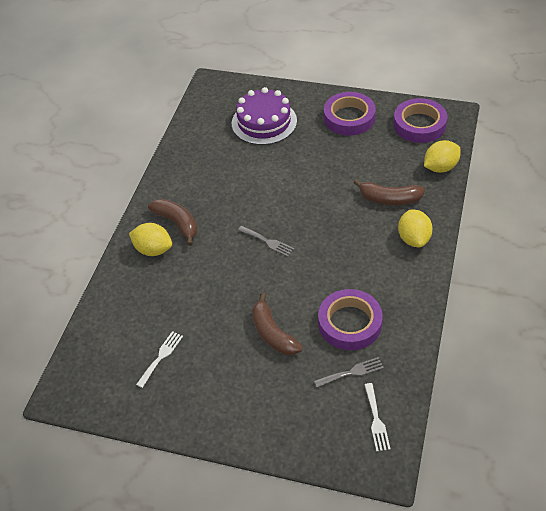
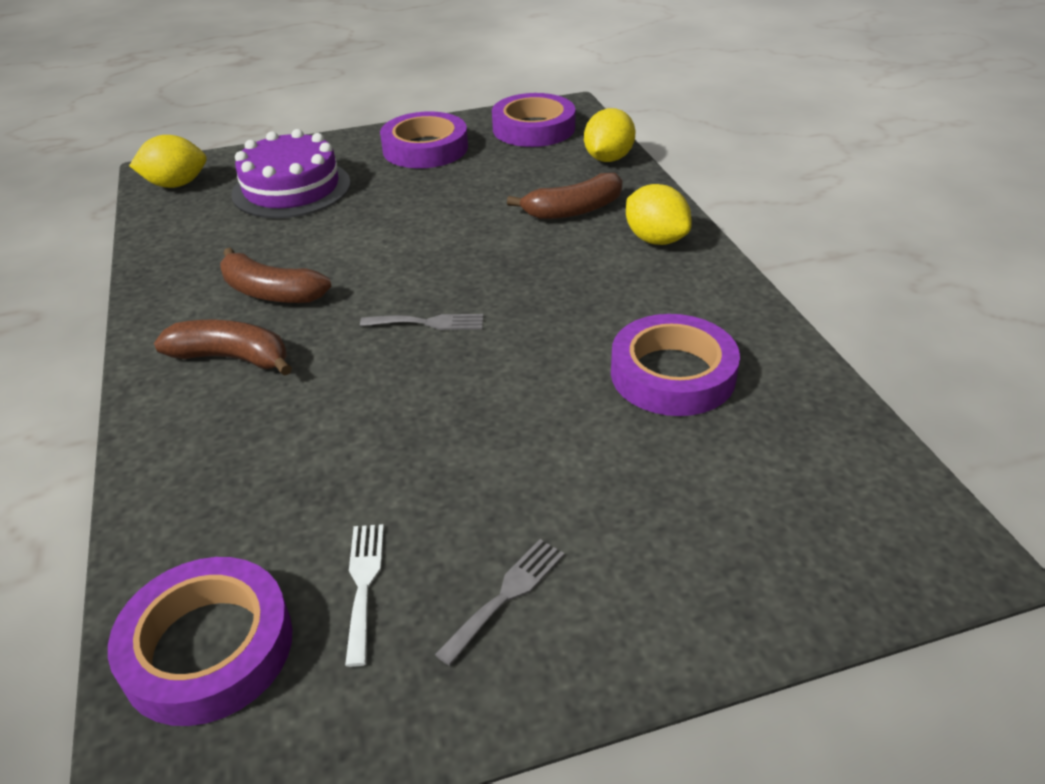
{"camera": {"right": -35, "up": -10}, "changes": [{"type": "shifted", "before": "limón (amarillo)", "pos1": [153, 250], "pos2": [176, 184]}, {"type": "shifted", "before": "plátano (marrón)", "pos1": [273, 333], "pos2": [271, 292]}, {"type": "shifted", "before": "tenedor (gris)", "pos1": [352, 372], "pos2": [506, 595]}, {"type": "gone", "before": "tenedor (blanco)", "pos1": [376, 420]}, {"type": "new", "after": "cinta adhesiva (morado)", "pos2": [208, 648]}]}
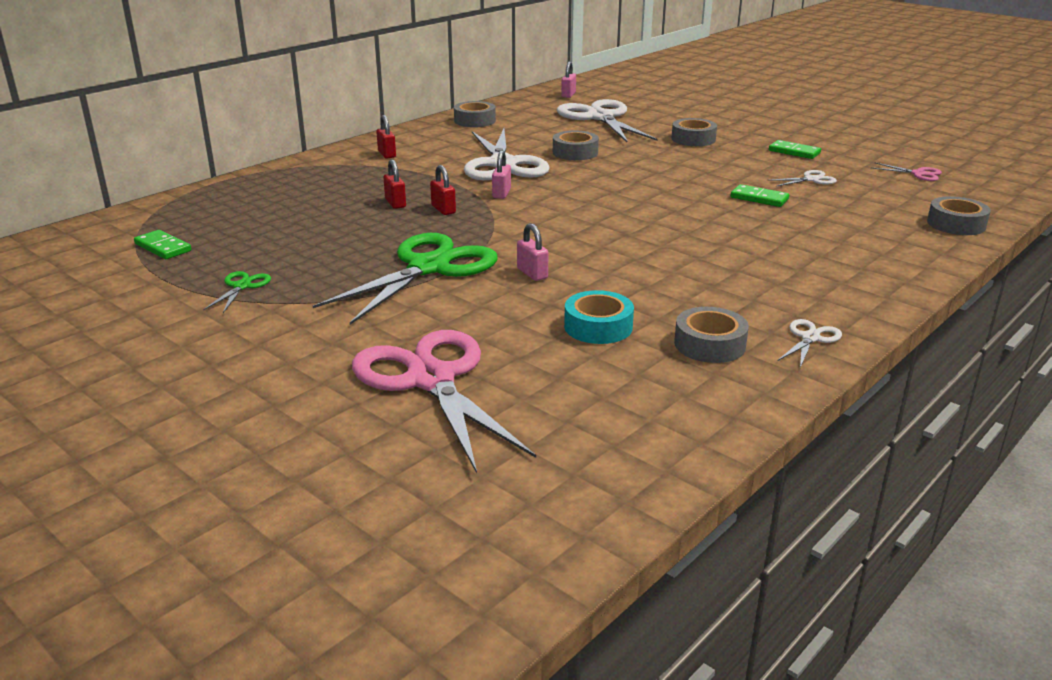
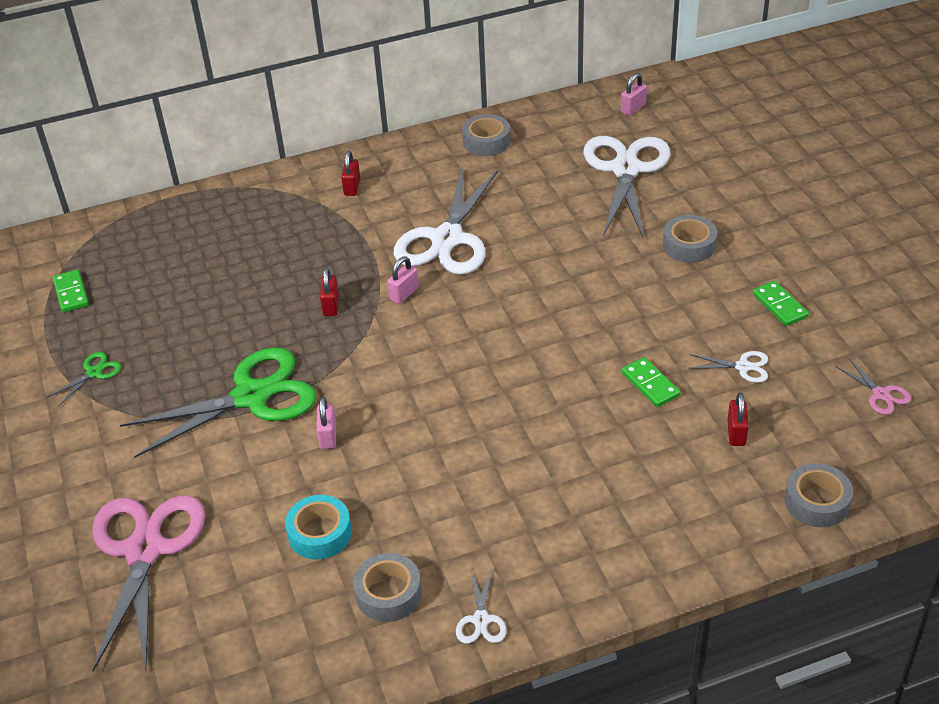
{"camera": {"right": 30, "up": 15}, "changes": [{"type": "gone", "before": "cinta adhesiva (gris)", "pos1": [575, 152]}, {"type": "shifted", "before": "candado (rojo)", "pos1": [395, 203], "pos2": [736, 433]}, {"type": "rotated", "before": "tijeras (blanco)", "pos1": [810, 338], "pos2": [481, 620], "turn": 120}]}
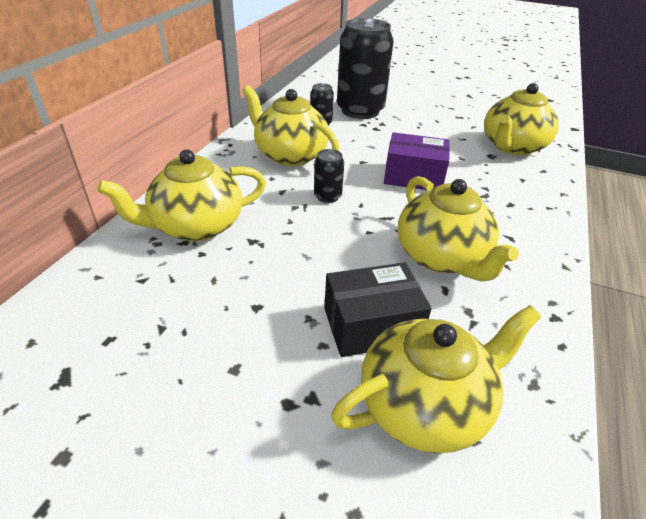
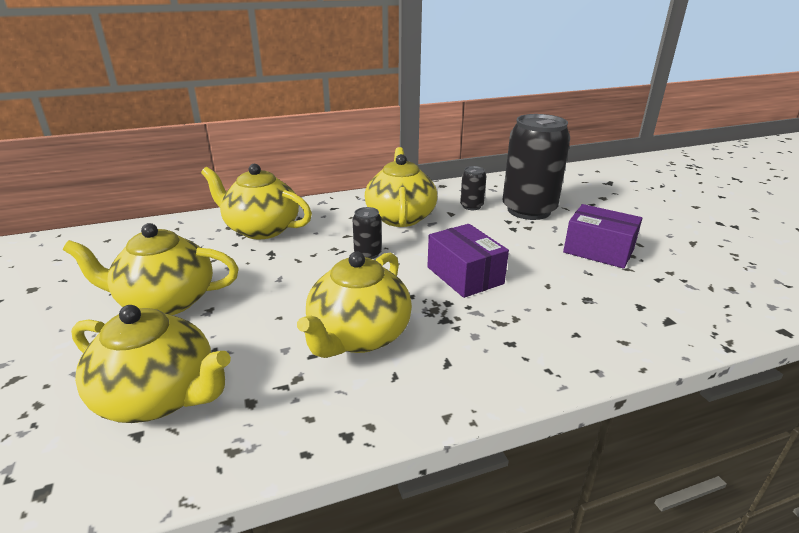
{"camera": {"right": 50, "up": -10}, "changes": [{"type": "shifted", "before": "tetera (amarillo)", "pos1": [512, 147], "pos2": [165, 301]}, {"type": "gone", "before": "caja (negro)", "pos1": [371, 325]}, {"type": "new", "after": "caja (morado)", "pos2": [598, 250]}]}
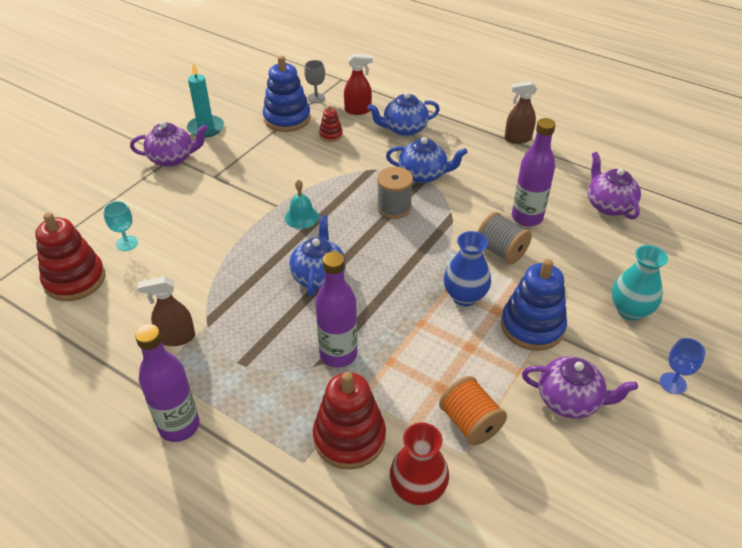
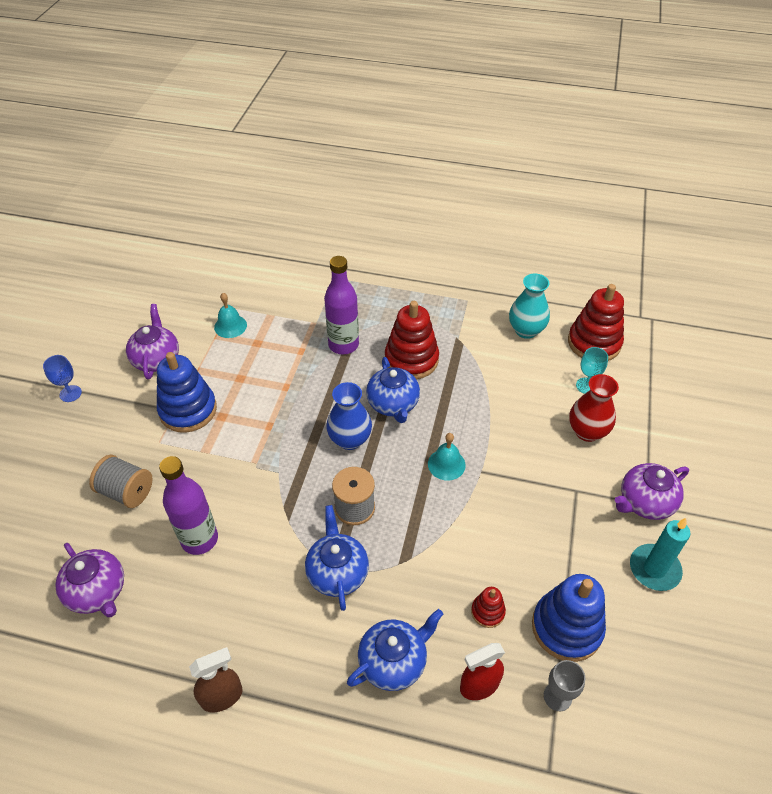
{"camera": {"right": 160, "up": 5}, "changes": [{"type": "rotated", "before": "tetera (azul)", "pos1": [423, 175], "pos2": [337, 572], "turn": 90}, {"type": "shifted", "before": "carrete (gris)", "pos1": [501, 251], "pos2": [126, 491]}, {"type": "shifted", "before": "florero (azul)", "pos1": [465, 296], "pos2": [350, 439]}, {"type": "shifted", "before": "florero (turquesa)", "pos1": [630, 310], "pos2": [526, 330]}, {"type": "gone", "before": "pulverizador (marrón)", "pos1": [176, 338]}, {"type": "gone", "before": "botella (morado)", "pos1": [179, 426]}, {"type": "rotated", "before": "tetera (morado)", "pos1": [569, 400], "pos2": [156, 359], "turn": 90}, {"type": "shifted", "before": "juguete apilable (rojo)", "pos1": [349, 437], "pos2": [411, 359]}, {"type": "swapped", "before": "carrete (naranja)", "after": "campana (turquesa)", "pos1": [470, 423], "pos2": [230, 326]}, {"type": "shifted", "before": "florero (rojo)", "pos1": [417, 489], "pos2": [587, 431]}]}
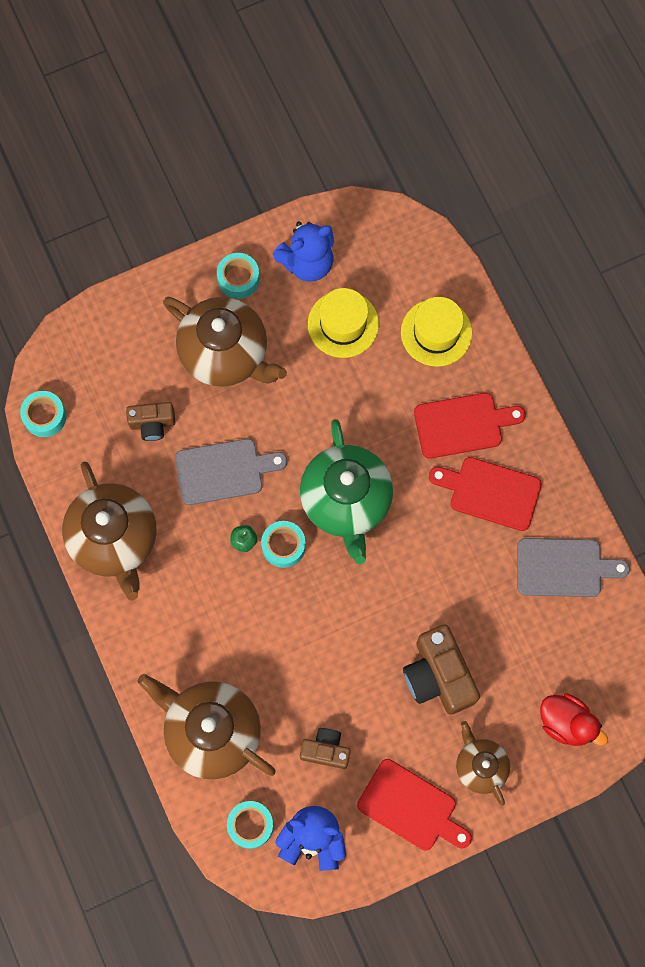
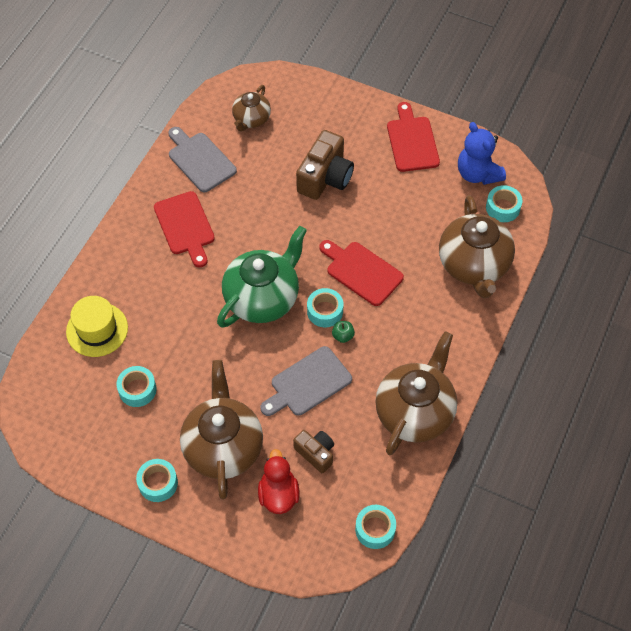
{"camera": {"right": -130, "up": -15}, "changes": [{"type": "gone", "before": "osito (azul)", "pos1": [307, 263]}, {"type": "swapped", "before": "sombrero (amarillo)", "after": "cinta adhesiva (turquesa)", "pos1": [343, 324], "pos2": [137, 390]}, {"type": "shifted", "before": "tabla de cortar (rojo)", "pos1": [462, 425], "pos2": [362, 272]}, {"type": "rotated", "before": "tabla de cortar (gris)", "pos1": [223, 471], "pos2": [308, 383], "turn": -75}, {"type": "shifted", "before": "pato (rojo)", "pos1": [566, 723], "pos2": [278, 494]}, {"type": "shifted", "before": "tetera (marrón)", "pos1": [480, 766], "pos2": [251, 119]}, {"type": "gone", "before": "cámara (marrón)", "pos1": [326, 750]}]}
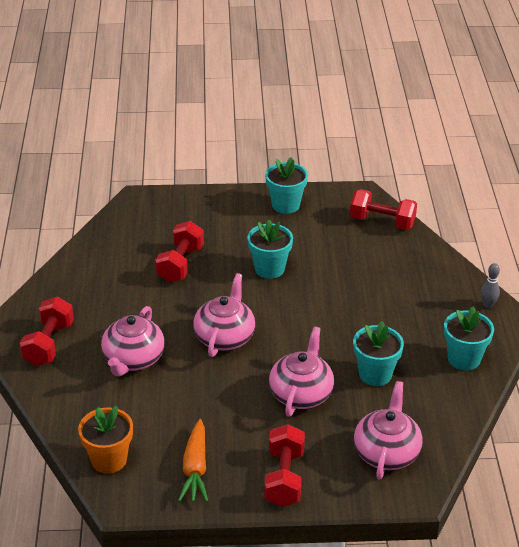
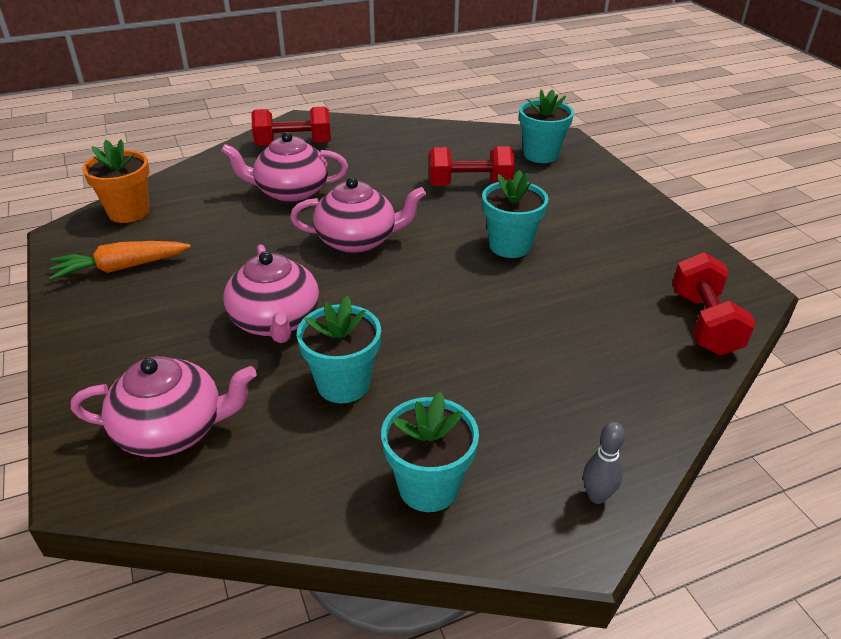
{"camera": {"right": 70, "up": 0}, "changes": [{"type": "shifted", "before": "maceta (turquesa)", "pos1": [285, 205], "pos2": [541, 154]}, {"type": "rotated", "before": "tetera (rosa)", "pos1": [301, 394], "pos2": [275, 321], "turn": 75}, {"type": "gone", "before": "mancuerna (rojo)", "pos1": [284, 478]}]}
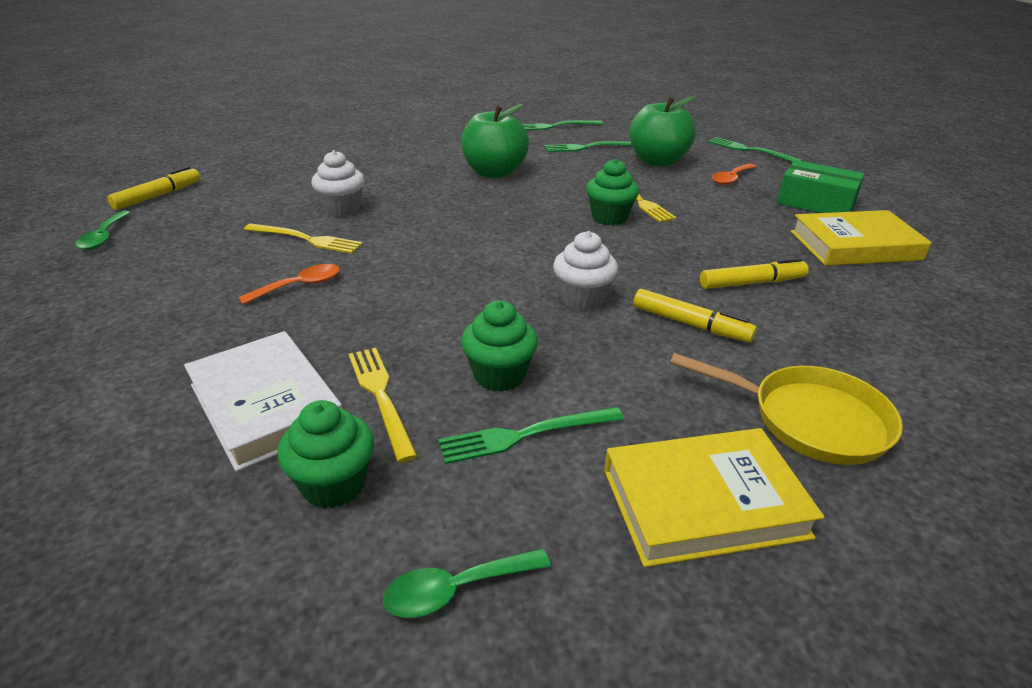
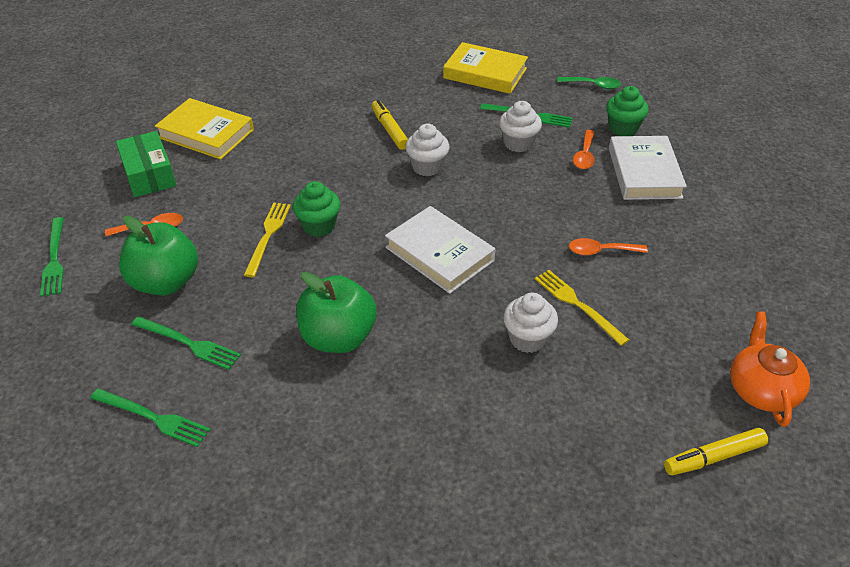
{"camera": {"right": -145, "up": 10}, "changes": [{"type": "swapped", "before": "cuchara (verde)", "after": "tetera (naranja)", "pos1": [104, 237], "pos2": [762, 389]}, {"type": "gone", "before": "rotulador (amarillo)", "pos1": [751, 283]}, {"type": "repainted", "before": "magdalena (verde)", "after": "magdalena (blanco)", "pos1": [499, 375], "pos2": [518, 143]}, {"type": "swapped", "before": "tenedor (amarillo)", "after": "cuchara (naranja)", "pos1": [381, 397], "pos2": [584, 155]}, {"type": "gone", "before": "sartén (amarillo)", "pos1": [810, 420]}, {"type": "new", "after": "libro (blanco)", "pos2": [439, 254]}]}
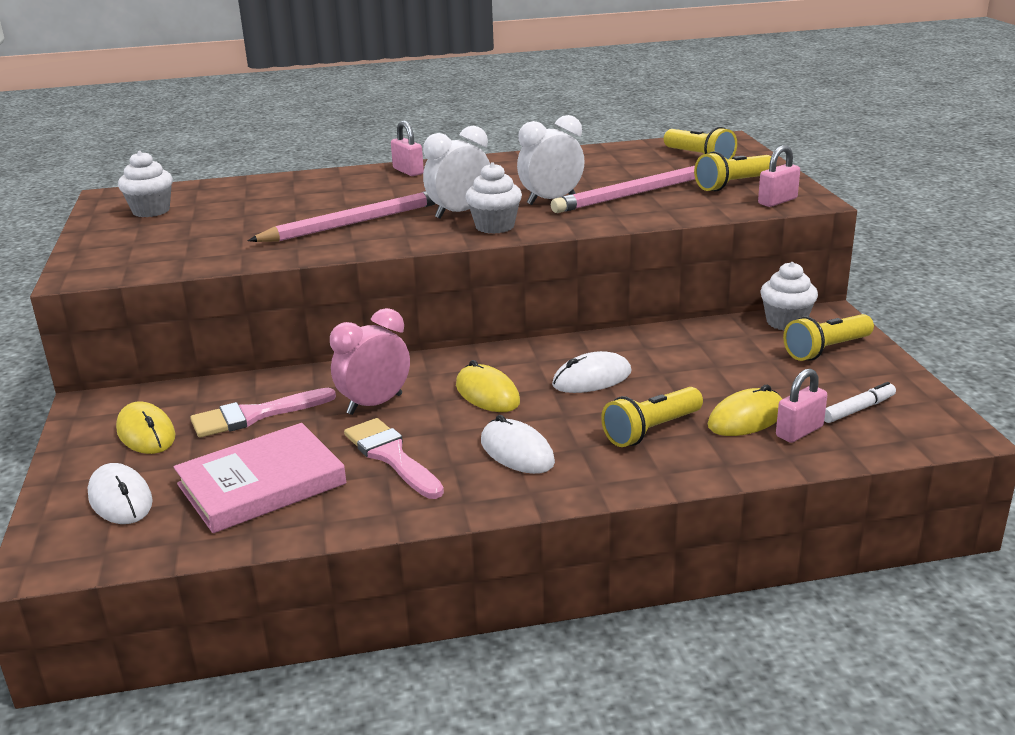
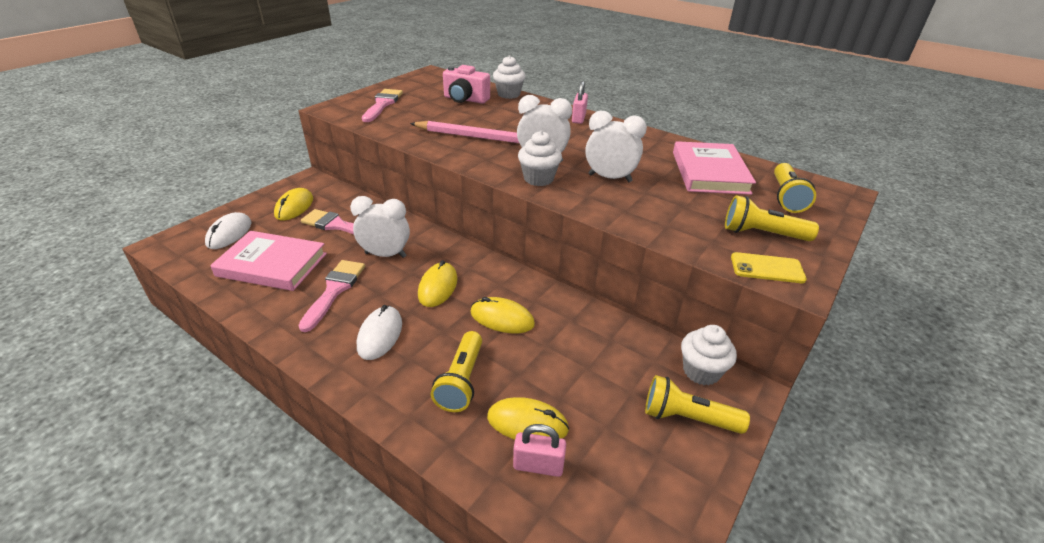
{"camera": {"right": 45, "up": 10}, "changes": [{"type": "swapped", "before": "candado (rosa)", "after": "móvil (amarillo)", "pos1": [777, 201], "pos2": [767, 268]}, {"type": "shifted", "before": "magdalena (blanco)", "pos1": [151, 211], "pos2": [508, 94]}, {"type": "gone", "before": "lápiz (rosa)", "pos1": [635, 194]}, {"type": "repainted", "before": "despertador (rosa)", "after": "despertador (blanco)", "pos1": [374, 404], "pos2": [385, 255]}, {"type": "repainted", "before": "ratón (blanco)", "after": "ratón (amarillo)", "pos1": [592, 379], "pos2": [502, 318]}, {"type": "gone", "before": "rotulador (blanco)", "pos1": [858, 409]}, {"type": "rotated", "before": "lámpara de mano (amarillo)", "pos1": [651, 430], "pos2": [461, 381], "turn": -90}, {"type": "new", "after": "cámara (rosa)", "pos2": [465, 99]}, {"type": "new", "after": "pincel (rosa)", "pos2": [382, 104]}, {"type": "new", "after": "libro (rosa)", "pos2": [709, 172]}]}
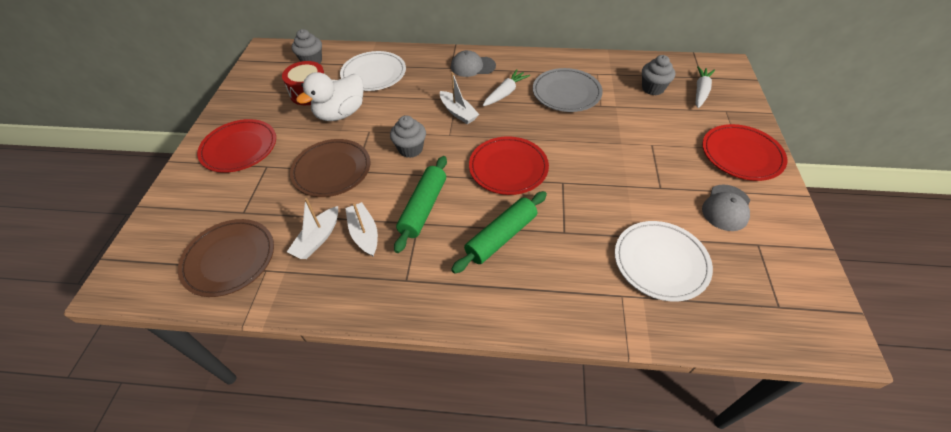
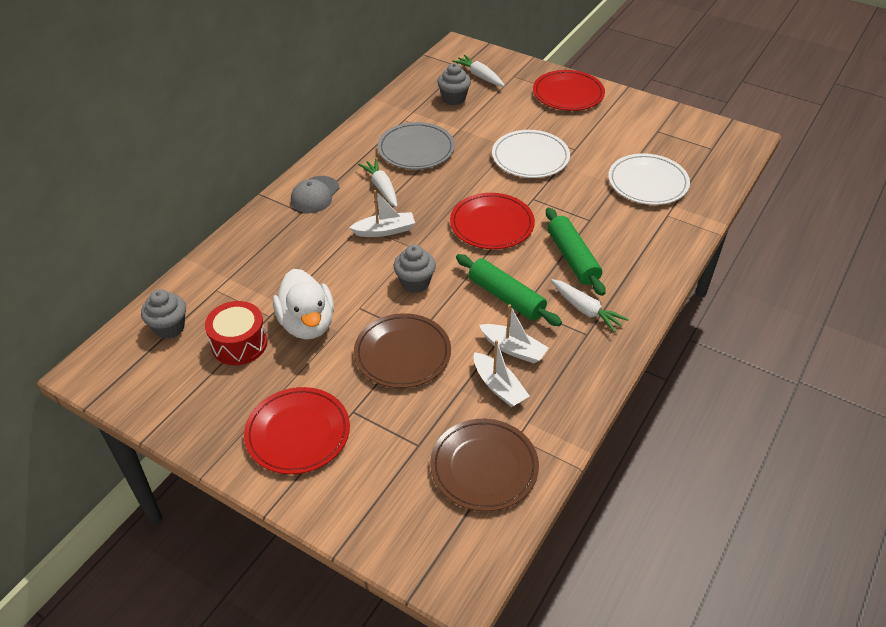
{"camera": {"right": -65, "up": -5}, "changes": [{"type": "shifted", "before": "plato (blanco)", "pos1": [374, 74], "pos2": [530, 157]}, {"type": "gone", "before": "gorra (gris)", "pos1": [726, 208]}, {"type": "rotated", "before": "barco (blanco)", "pos1": [364, 233], "pos2": [513, 349], "turn": -150}, {"type": "new", "after": "zanahoria (blanco)", "pos2": [586, 310]}]}
